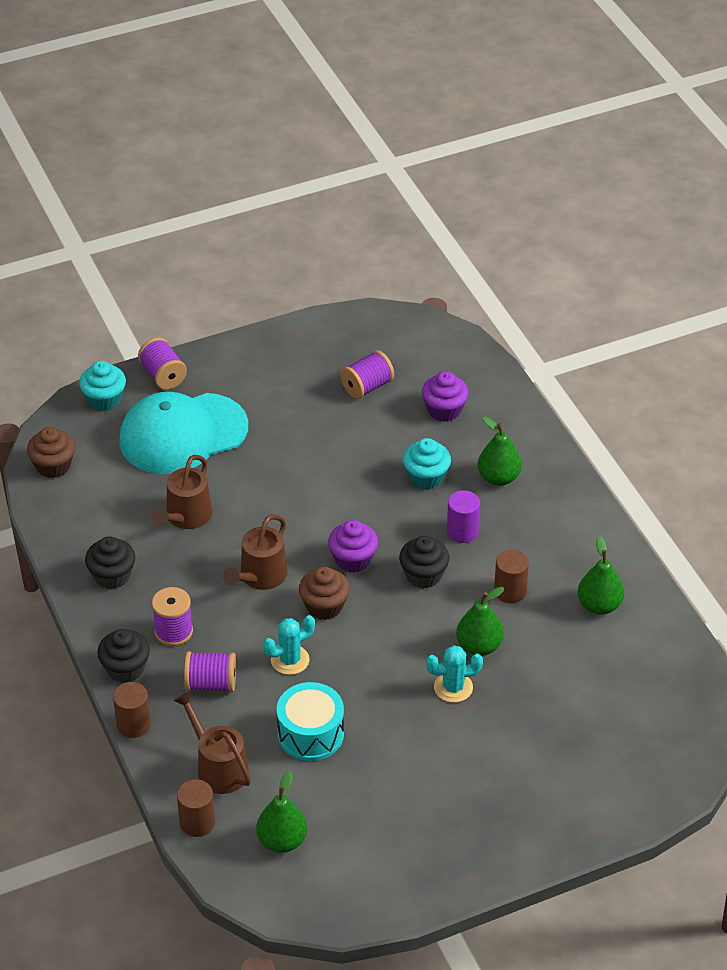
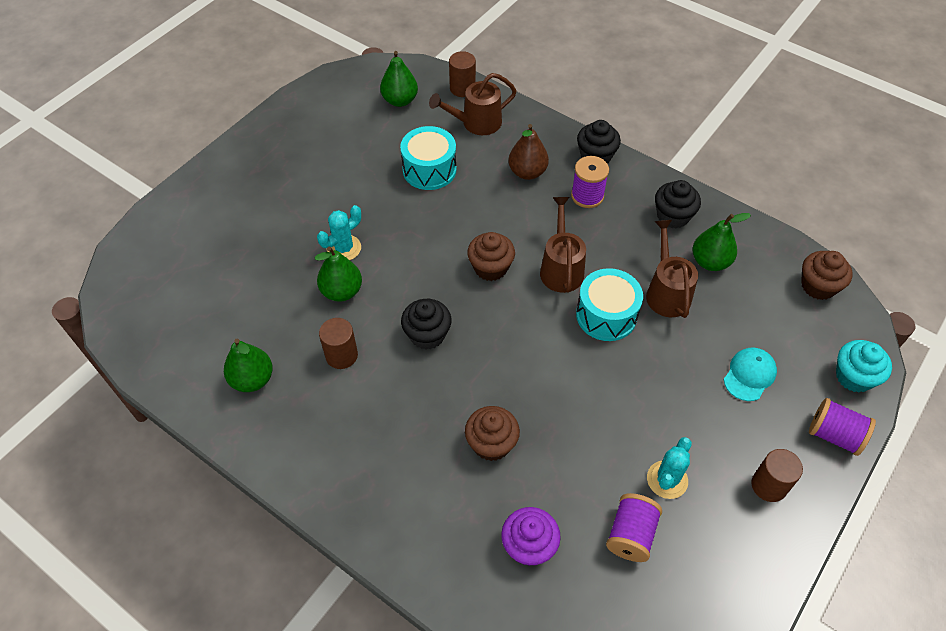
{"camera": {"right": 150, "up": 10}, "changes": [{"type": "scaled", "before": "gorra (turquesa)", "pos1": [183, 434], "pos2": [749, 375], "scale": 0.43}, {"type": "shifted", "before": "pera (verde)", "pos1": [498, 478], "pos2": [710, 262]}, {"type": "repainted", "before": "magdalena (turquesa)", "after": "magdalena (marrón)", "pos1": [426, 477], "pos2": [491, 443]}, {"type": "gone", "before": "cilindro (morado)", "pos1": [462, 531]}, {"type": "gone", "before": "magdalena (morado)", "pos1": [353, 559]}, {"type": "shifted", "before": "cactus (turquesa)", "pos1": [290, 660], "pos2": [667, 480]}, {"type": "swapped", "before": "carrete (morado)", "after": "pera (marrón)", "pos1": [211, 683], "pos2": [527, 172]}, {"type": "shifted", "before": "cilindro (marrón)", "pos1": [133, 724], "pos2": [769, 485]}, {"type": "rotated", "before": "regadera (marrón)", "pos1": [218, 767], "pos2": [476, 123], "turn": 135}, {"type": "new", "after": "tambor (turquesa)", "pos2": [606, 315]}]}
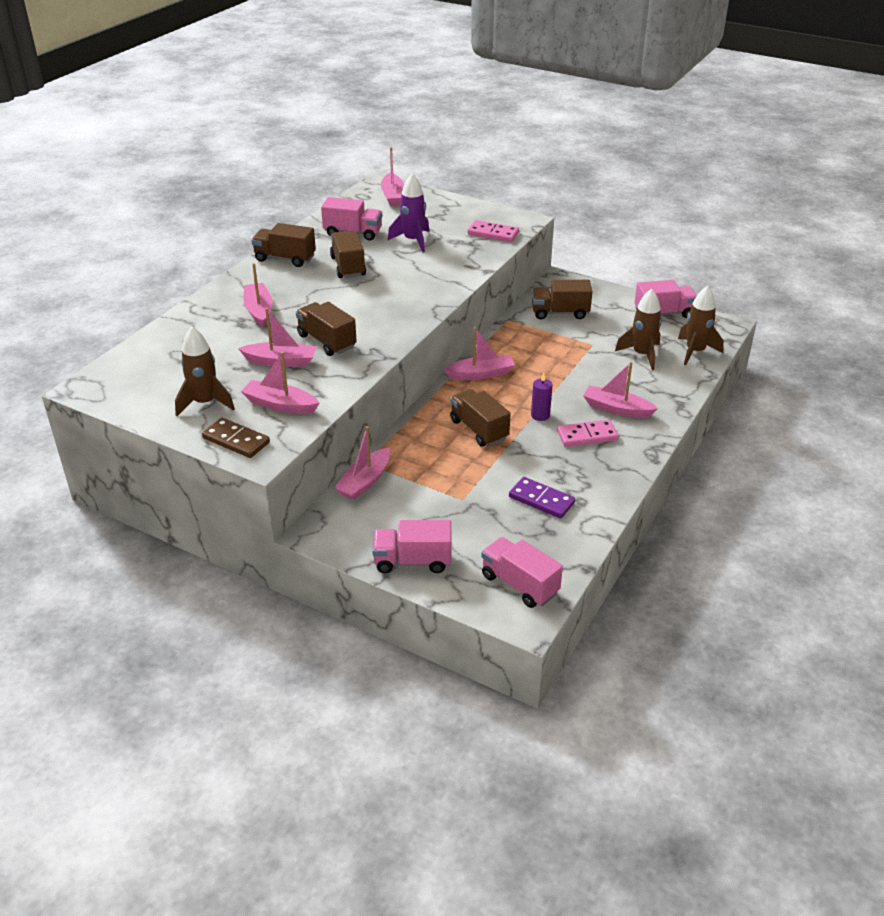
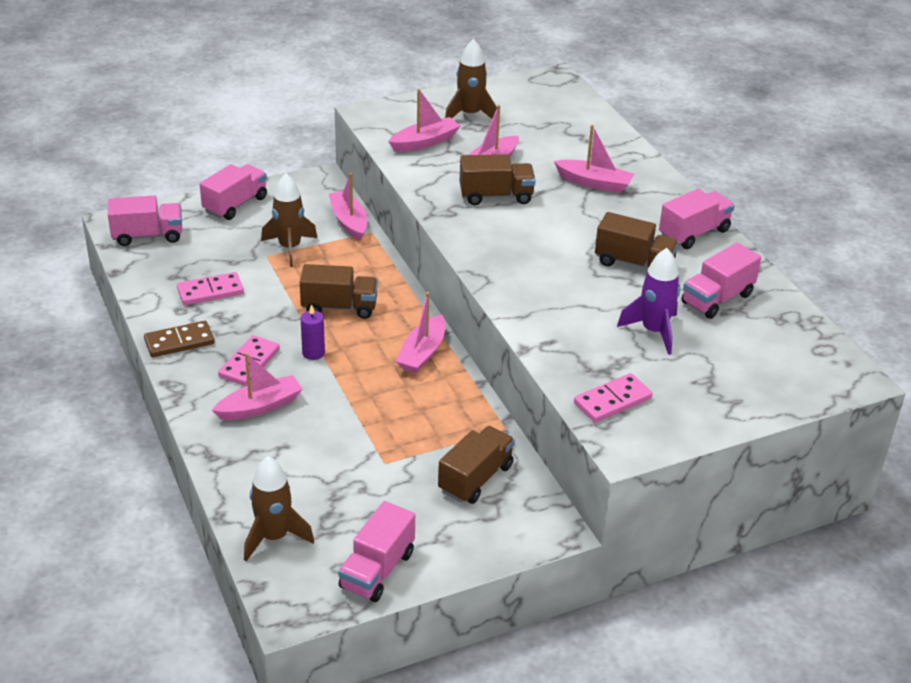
{"camera": {"right": 125, "up": 0}, "changes": [{"type": "gone", "before": "barco (rosa)", "pos1": [393, 196]}, {"type": "repainted", "before": "camión (marrón)", "after": "camión (rosa)", "pos1": [285, 258], "pos2": [694, 233]}, {"type": "shifted", "before": "cohete (marrón)", "pos1": [642, 355], "pos2": [290, 248]}, {"type": "shifted", "before": "ficha de dominó (marrón)", "pos1": [236, 440], "pos2": [179, 342]}, {"type": "repainted", "before": "ficha de dominó (morado)", "after": "ficha de dominó (rosa)", "pos1": [541, 500], "pos2": [210, 291]}]}
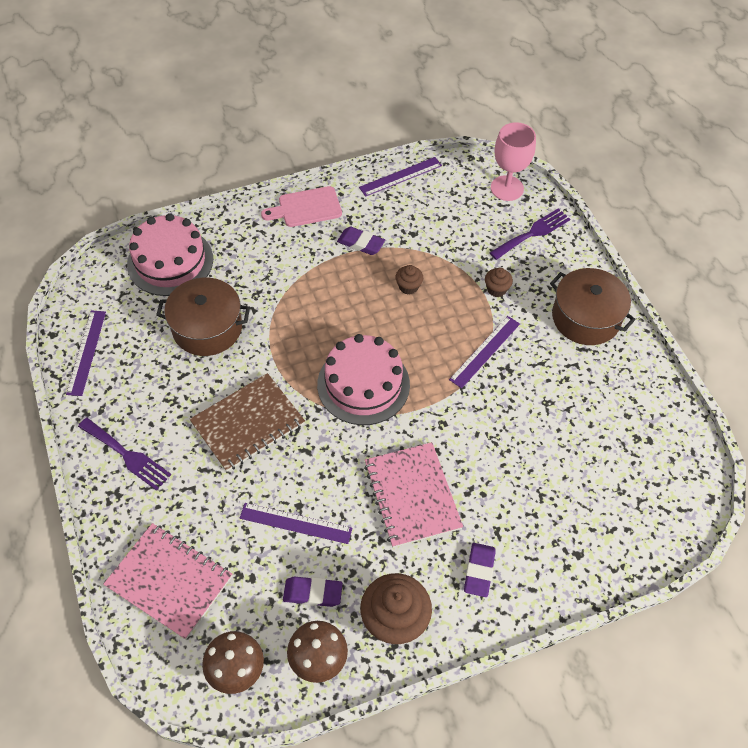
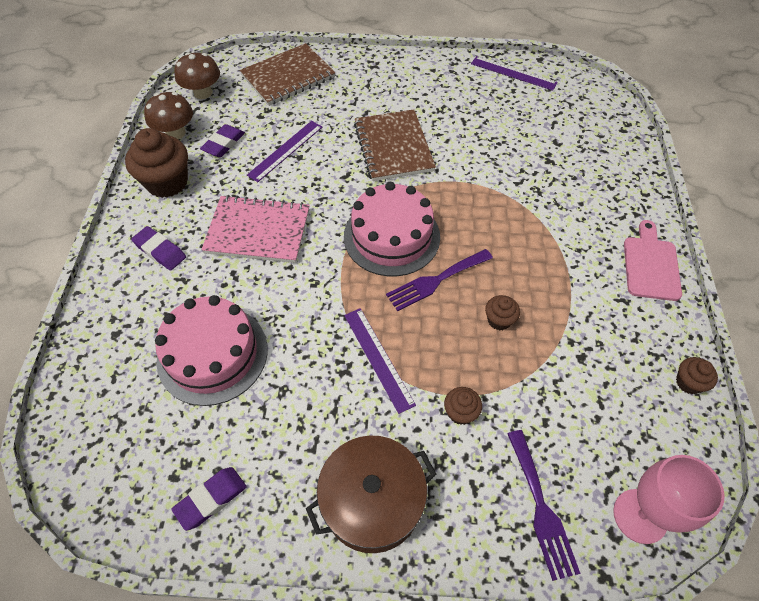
{"camera": {"right": 115, "up": 0}, "changes": [{"type": "swapped", "before": "regla (morado)", "after": "magdalena (marrón)", "pos1": [400, 176], "pos2": [688, 382]}, {"type": "shifted", "before": "tarta (rosa)", "pos1": [170, 261], "pos2": [212, 354]}, {"type": "shifted", "before": "goma de borrar (morado)", "pos1": [361, 243], "pos2": [211, 499]}, {"type": "gone", "before": "olla (marrón)", "pos1": [207, 328]}, {"type": "shifted", "before": "tenedor (morado)", "pos1": [127, 455], "pos2": [436, 281]}, {"type": "repainted", "before": "cuaderno (rosa)", "after": "cuaderno (marrón)", "pos1": [169, 581], "pos2": [288, 77]}]}
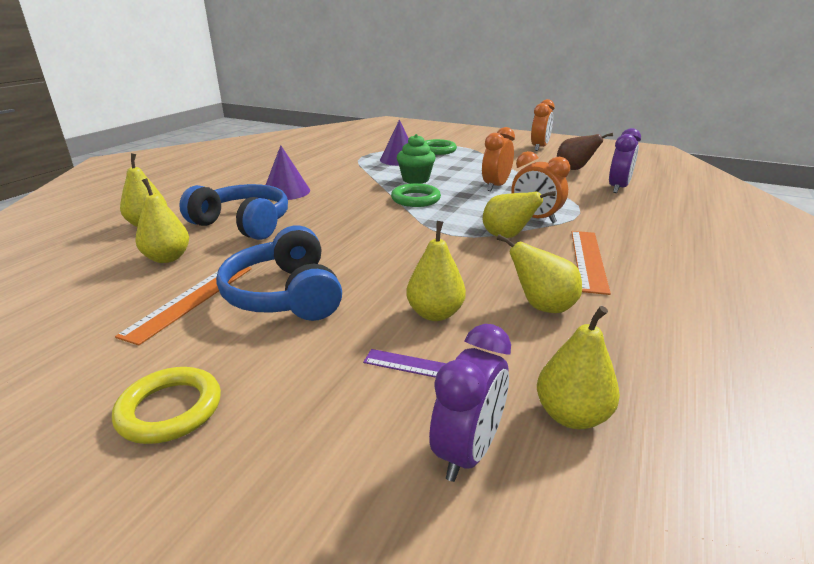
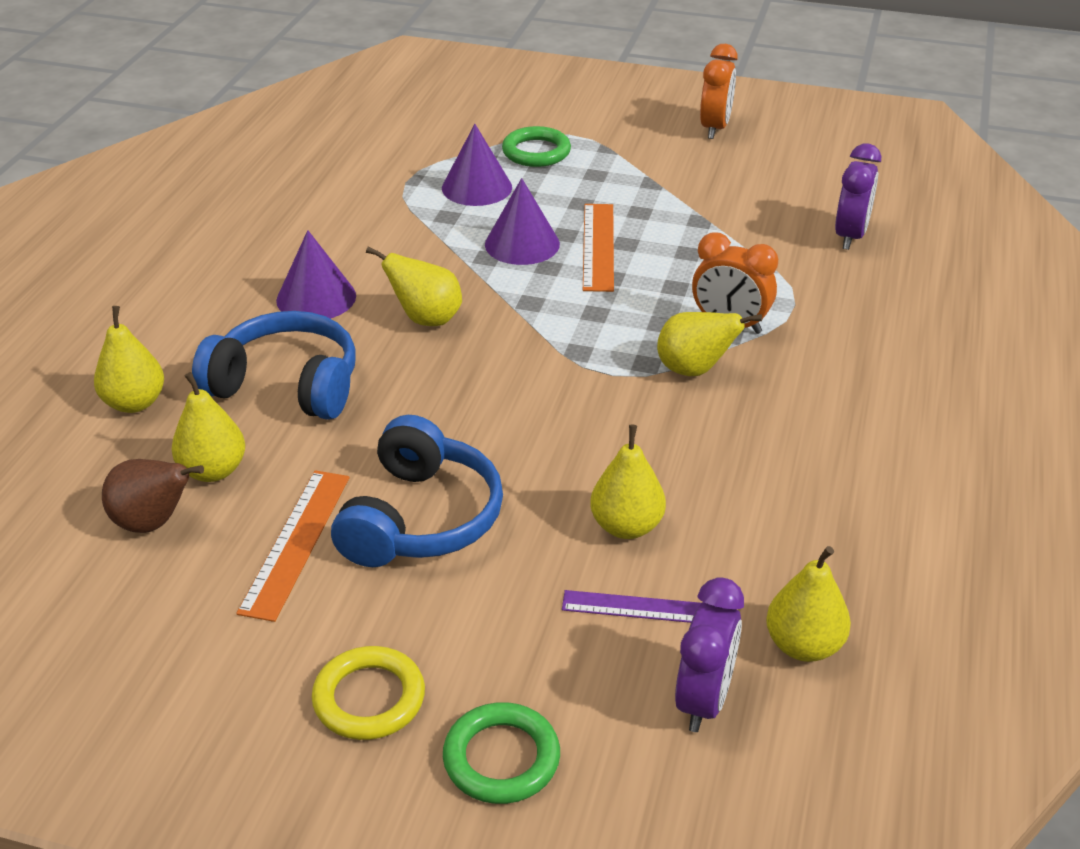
{"camera": {"right": -10, "up": 10}, "changes": [{"type": "gone", "before": "despertador (naranja)", "pos1": [495, 186]}, {"type": "shifted", "before": "pera (marrón)", "pos1": [574, 169], "pos2": [153, 523]}, {"type": "swapped", "before": "magdalena (verde)", "after": "cono (morado)", "pos1": [415, 179], "pos2": [522, 244]}, {"type": "shifted", "before": "anillo (verde)", "pos1": [415, 199], "pos2": [501, 758]}, {"type": "rotated", "before": "auriculares (azul)", "pos1": [285, 295], "pos2": [420, 518], "turn": -135}, {"type": "shifted", "before": "regla (naranja)", "pos1": [588, 260], "pos2": [598, 246]}, {"type": "shifted", "before": "pera (amarillo)", "pos1": [542, 306], "pos2": [426, 319]}]}
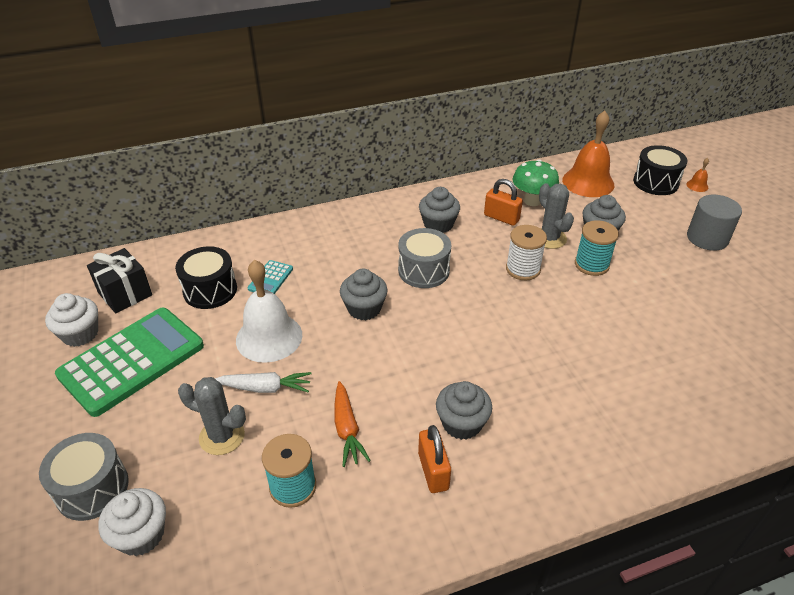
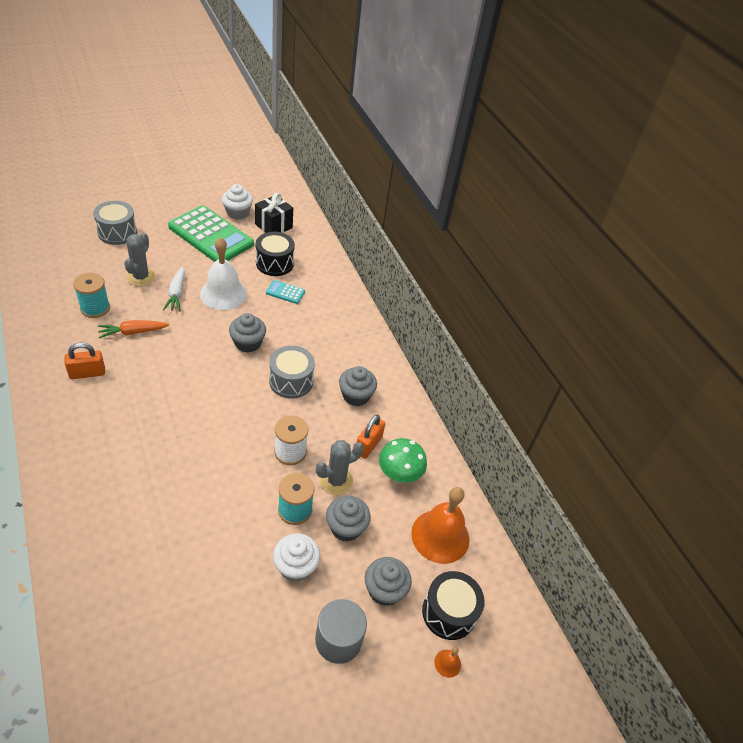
{"camera": {"right": 80, "up": 5}, "changes": [{"type": "shifted", "before": "magdalena (gris)", "pos1": [462, 423], "pos2": [384, 590]}, {"type": "shifted", "before": "magdalena (blanco)", "pos1": [141, 535], "pos2": [295, 566]}]}
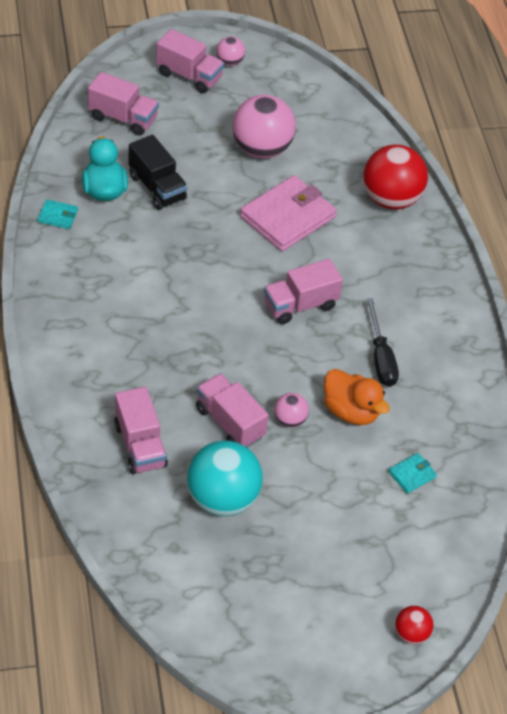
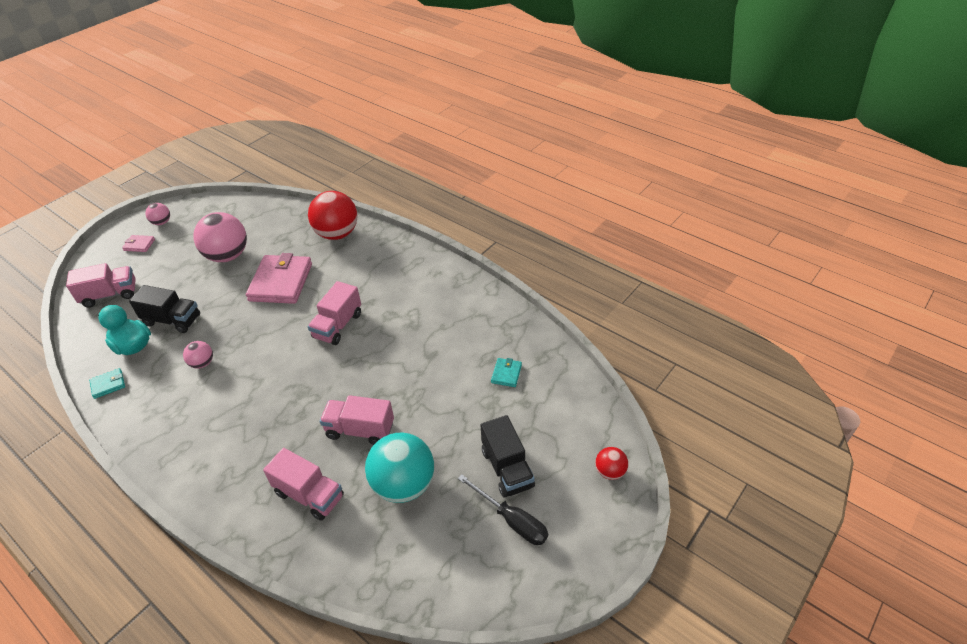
{"camera": {"right": -35, "up": -5}, "changes": [{"type": "swapped", "before": "camión (rosa)", "after": "cartera (rosa)", "pos1": [189, 76], "pos2": [139, 245]}, {"type": "shifted", "before": "destornillador (negro)", "pos1": [381, 357], "pos2": [511, 520]}, {"type": "gone", "before": "pato (naranja)", "pos1": [351, 411]}, {"type": "shifted", "before": "pelota (rosa)", "pos1": [290, 420], "pos2": [202, 363]}, {"type": "new", "after": "camión (negro)", "pos2": [507, 468]}]}
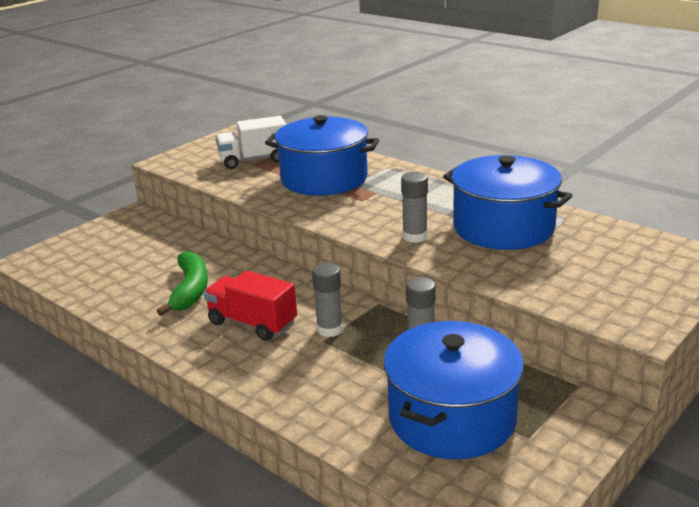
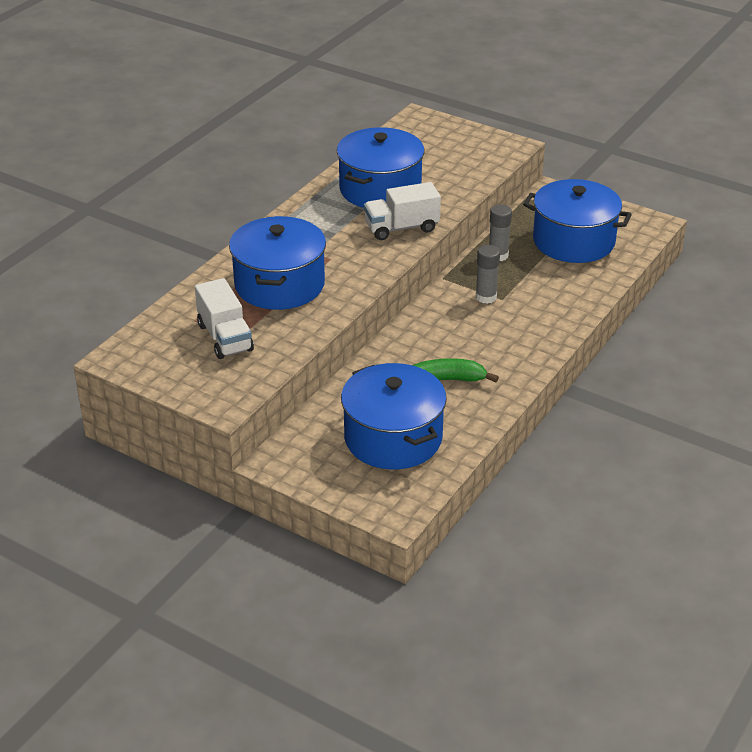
{"camera": {"right": -100, "up": 10}, "changes": [{"type": "swapped", "before": "barra de pegamento (gris)", "after": "camión (blanco)", "pos1": [415, 237], "pos2": [401, 228]}, {"type": "gone", "before": "camión (rojo)", "pos1": [252, 323]}, {"type": "new", "after": "olla (azul)", "pos2": [393, 438]}]}
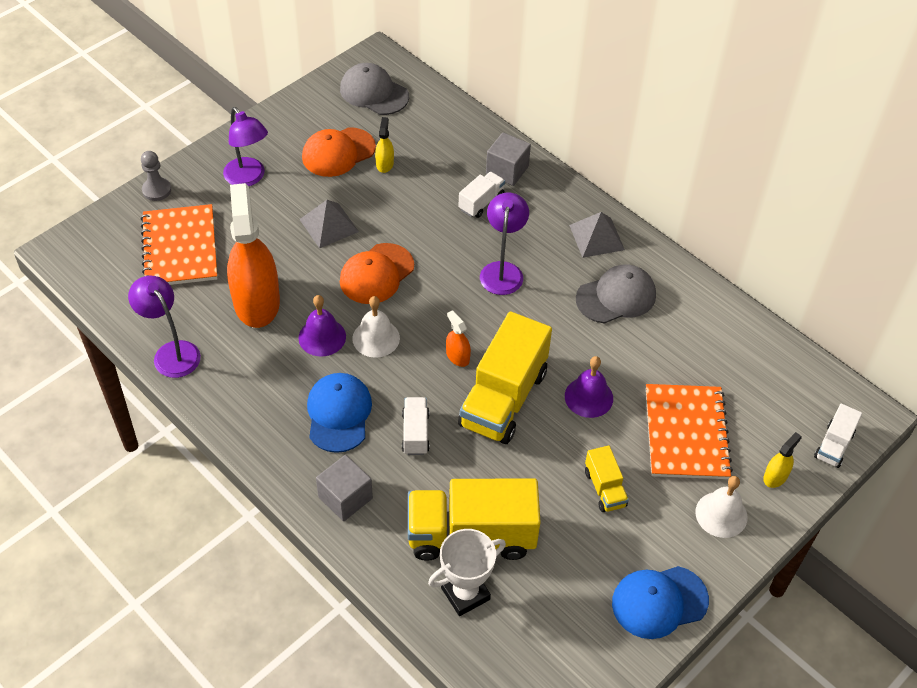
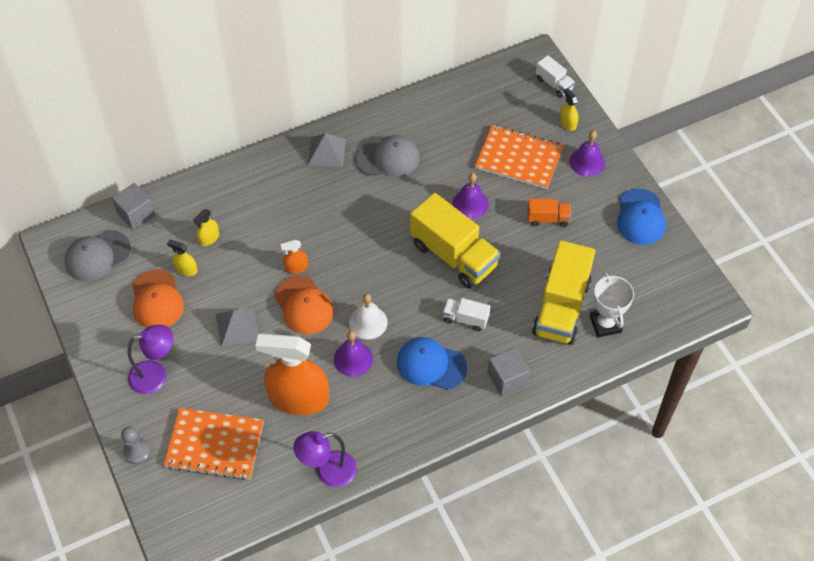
{"camera": {"right": -70, "up": 5}, "changes": [{"type": "shifted", "before": "cubo (gris)", "pos1": [507, 170], "pos2": [136, 214]}, {"type": "gone", "before": "camión (blanco)", "pos1": [481, 202]}, {"type": "gone", "before": "lámpara (morado)", "pos1": [502, 270]}, {"type": "rotated", "before": "gorra (gris)", "pos1": [616, 297], "pos2": [388, 158], "turn": 90}, {"type": "shifted", "before": "pulverizador (naranja)", "pos1": [457, 356], "pos2": [296, 267]}, {"type": "repainted", "before": "camión (amarillo)", "after": "camión (naranja)", "pos1": [604, 488], "pos2": [548, 219]}, {"type": "repainted", "before": "campana (blanco)", "after": "campana (morado)", "pos1": [721, 514], "pos2": [587, 162]}, {"type": "new", "after": "pulverizador (amarillo)", "pos2": [209, 238]}]}
